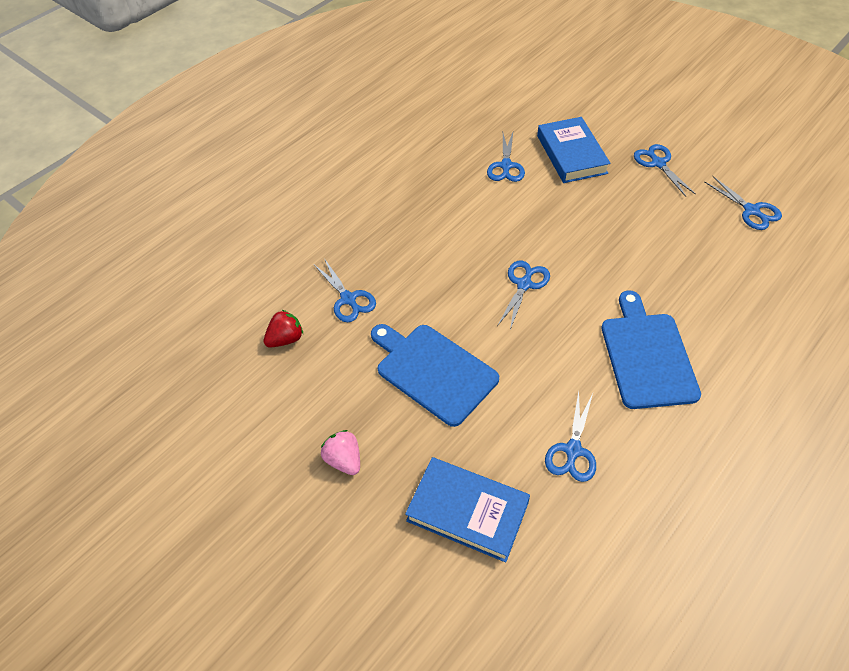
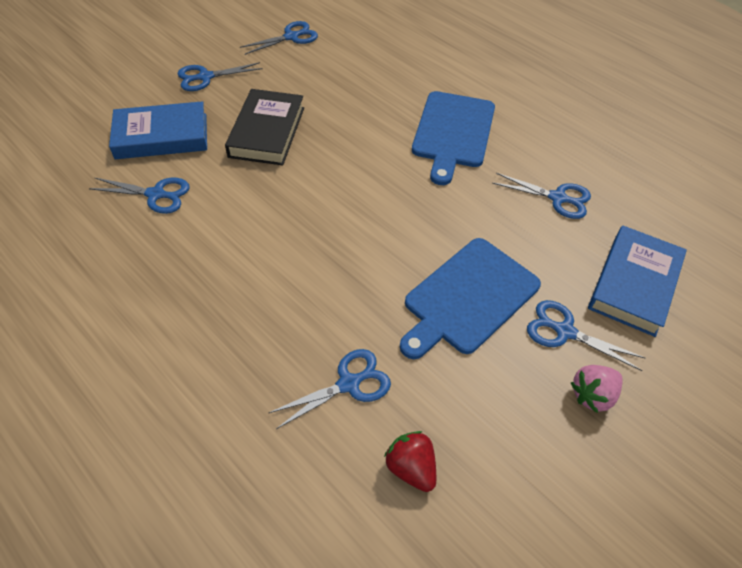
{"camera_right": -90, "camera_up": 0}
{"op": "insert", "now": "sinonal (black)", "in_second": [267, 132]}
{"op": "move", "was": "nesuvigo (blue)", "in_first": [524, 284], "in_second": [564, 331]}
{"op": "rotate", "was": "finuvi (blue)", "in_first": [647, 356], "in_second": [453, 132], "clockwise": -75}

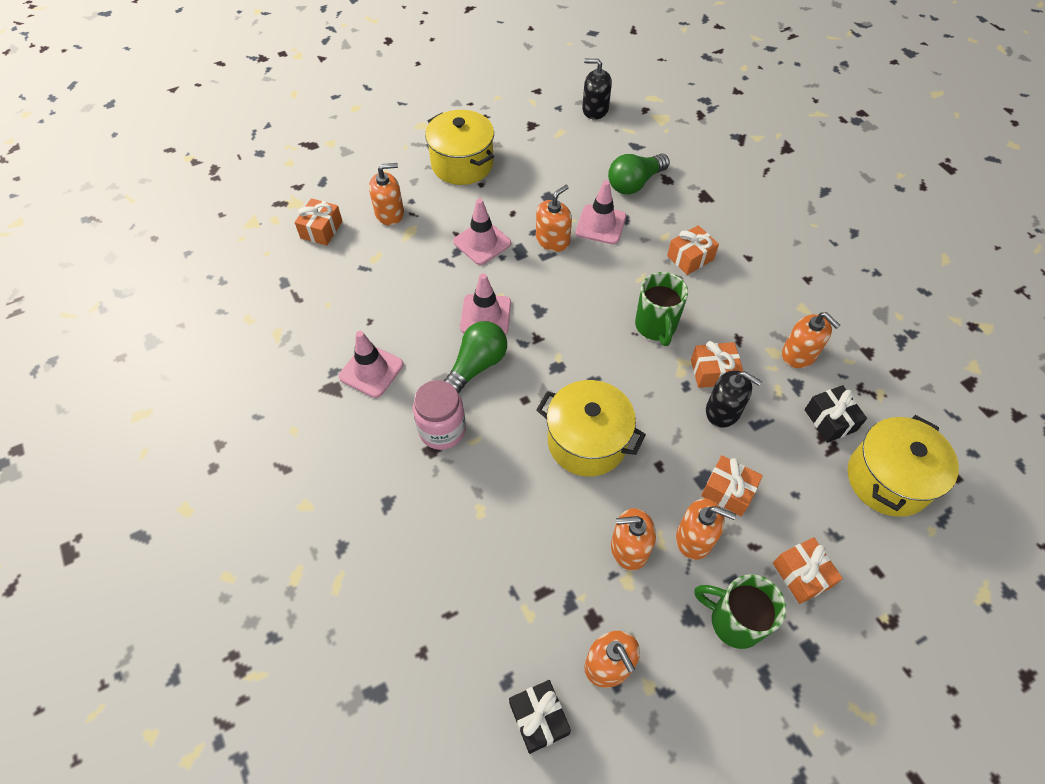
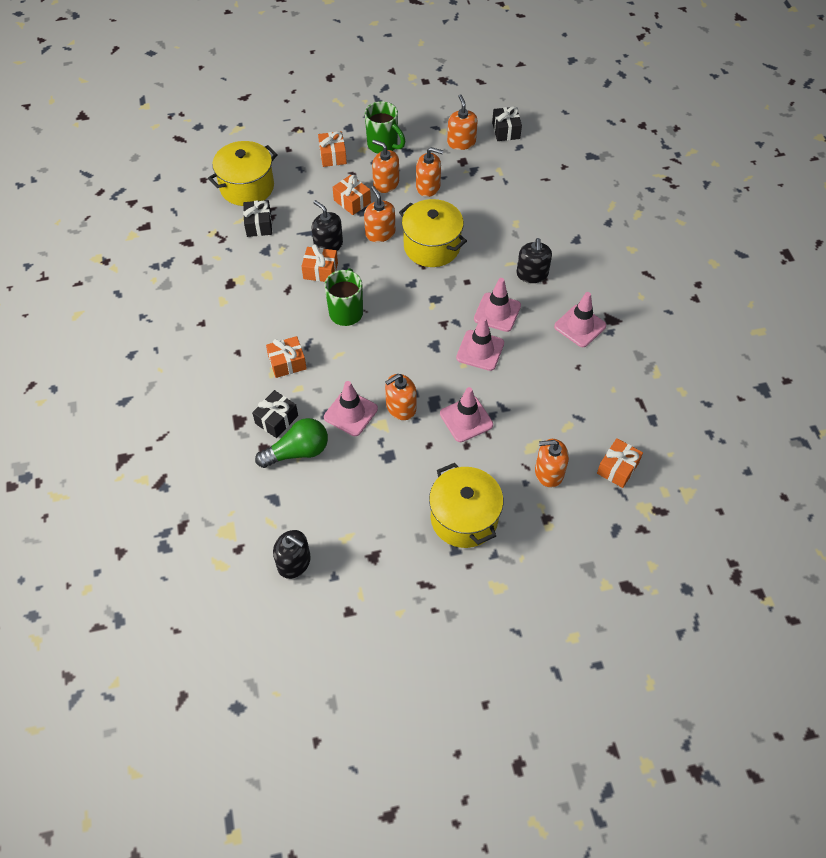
{"camera_right": -165, "camera_up": 0}
{"op": "insert", "now": "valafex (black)", "in_second": [276, 419]}
{"op": "move", "was": "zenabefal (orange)", "in_first": [799, 354], "in_second": [380, 233]}
{"op": "replace", "was": "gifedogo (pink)", "now": "zenabefal (black)", "in_first": [442, 430], "in_second": [532, 274]}
{"op": "replace", "was": "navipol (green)", "now": "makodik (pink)", "in_first": [476, 366], "in_second": [497, 312]}

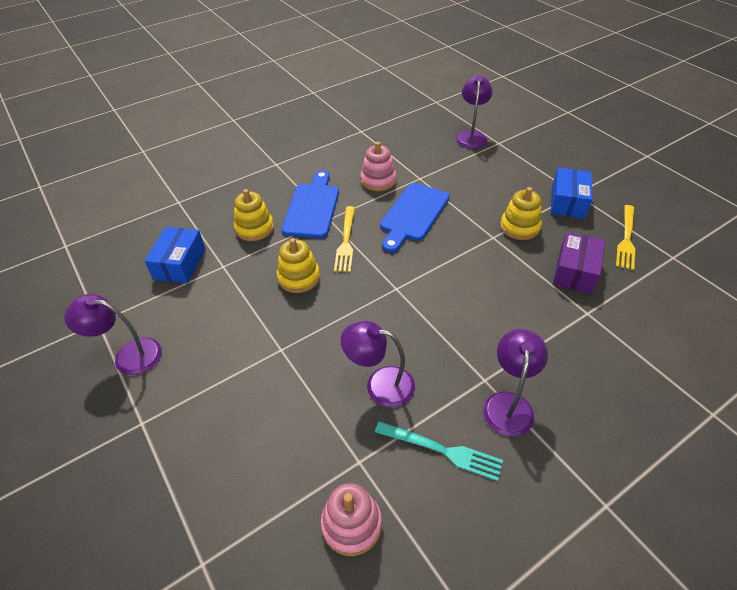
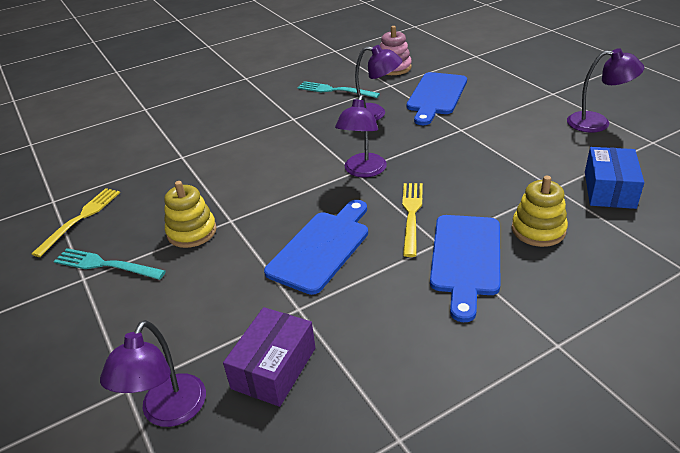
{"camera_right": -175, "camera_up": -10}
{"op": "delete", "was": "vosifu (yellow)", "in_first": [299, 277]}
{"op": "delete", "was": "vosifu (pink)", "in_first": [378, 180]}
{"op": "insert", "now": "finuvi (blue)", "in_second": [436, 96]}
{"op": "move", "was": "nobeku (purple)", "in_first": [509, 404], "in_second": [363, 171]}
{"op": "move", "was": "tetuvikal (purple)", "in_first": [575, 271], "in_second": [274, 368]}
{"op": "replace", "was": "tetuvikal (blue)", "now": "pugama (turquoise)", "in_first": [568, 202], "in_second": [105, 265]}

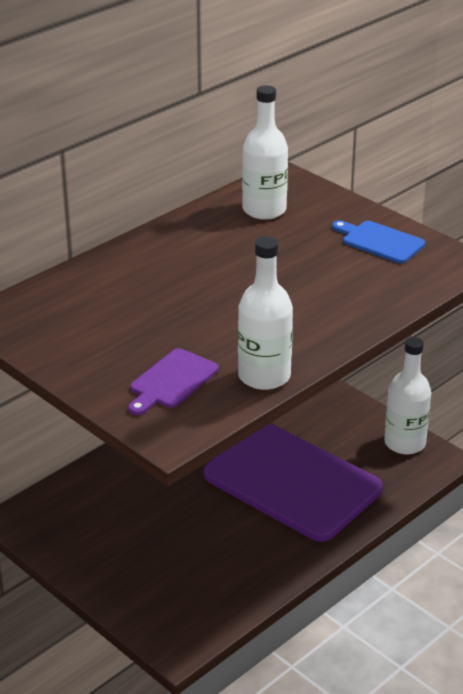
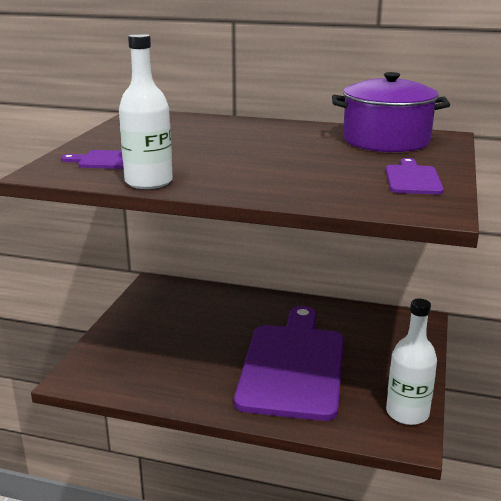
{"camera_right": 60, "camera_up": -10}
{"op": "replace", "was": "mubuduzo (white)", "now": "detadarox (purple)", "in_first": [264, 210], "in_second": [386, 140]}
{"op": "recolor", "was": "finuvi (blue)", "now": "finuvi (purple)", "in_first": [380, 241], "in_second": [412, 179]}

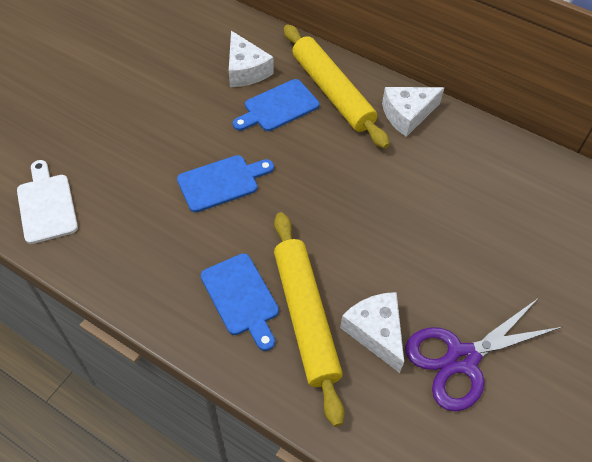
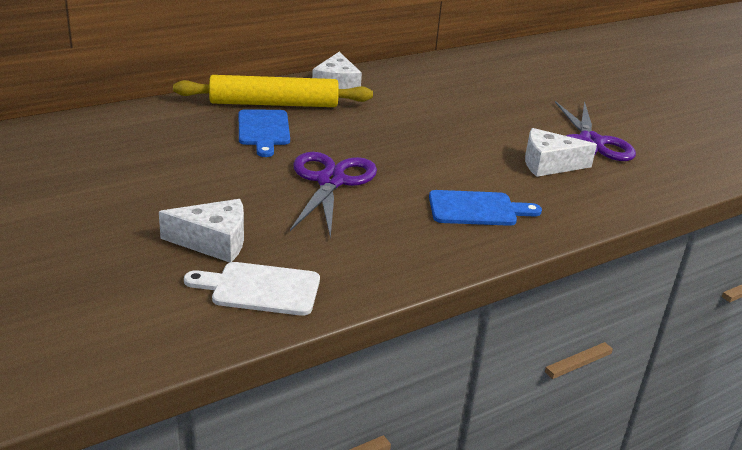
{"camera_right": -65, "camera_up": -25}
{"op": "delete", "was": "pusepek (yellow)", "in_first": [306, 317]}
{"op": "move", "was": "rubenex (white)", "in_first": [246, 70], "in_second": [213, 242]}
{"op": "replace", "was": "finuvi (blue)", "now": "nesuvigo (purple)", "in_first": [222, 182], "in_second": [331, 181]}

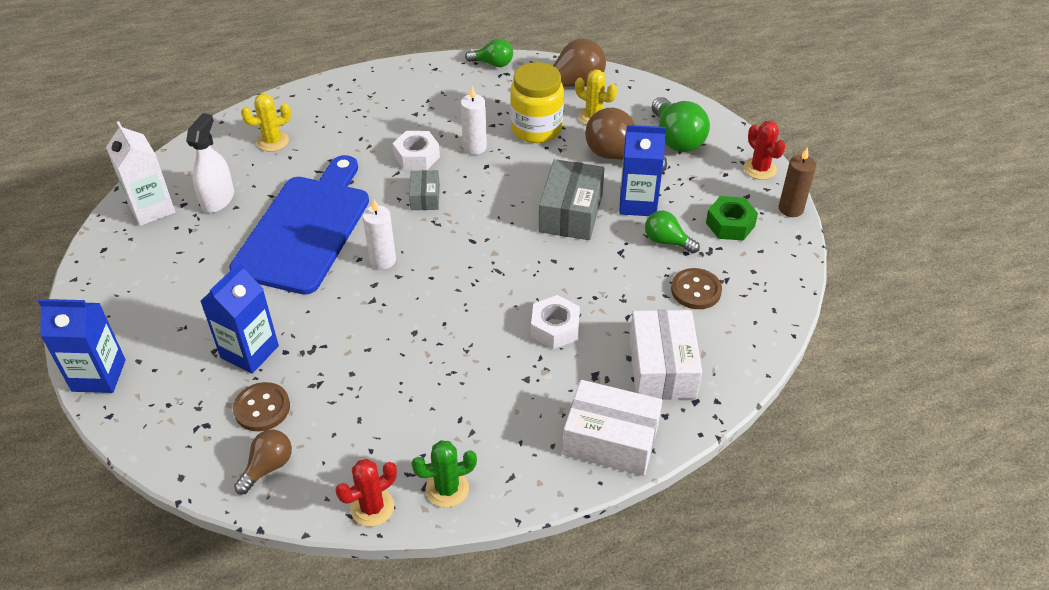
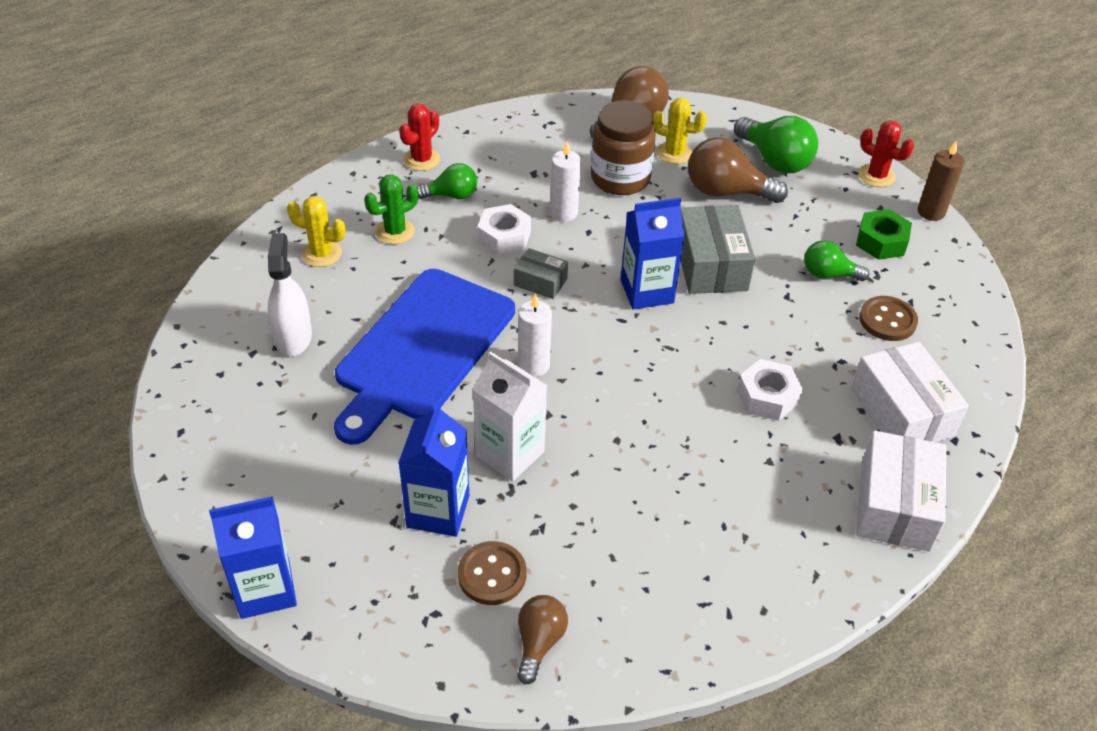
{"camera_right": -20, "camera_up": 0}
{"op": "move", "was": "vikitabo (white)", "in_first": [152, 209], "in_second": [510, 454]}
{"op": "move", "was": "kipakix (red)", "in_first": [372, 507], "in_second": [422, 159]}
{"op": "move", "was": "kipakix (green)", "in_first": [447, 489], "in_second": [395, 232]}
{"op": "move", "was": "navipol (green)", "in_first": [493, 63], "in_second": [451, 195]}
{"op": "move", "was": "vikitabo (blue)", "in_first": [638, 203], "in_second": [647, 291]}
{"op": "recolor", "was": "gifedogo (yellow)", "now": "gifedogo (brown)", "in_first": [536, 129], "in_second": [620, 178]}
{"op": "rotate", "was": "finuvi (blue)", "in_first": [306, 229], "in_second": [422, 349], "clockwise": -150}
{"op": "rotate", "was": "kipakix (yellow)", "in_first": [273, 141], "in_second": [322, 254], "clockwise": 60}
{"op": "rotate", "was": "tetuvikal (grey)", "in_first": [425, 197], "in_second": [540, 282], "clockwise": -45}
{"op": "rotate", "was": "tetuvikal (white)", "in_first": [610, 440], "in_second": [895, 505], "clockwise": -75}

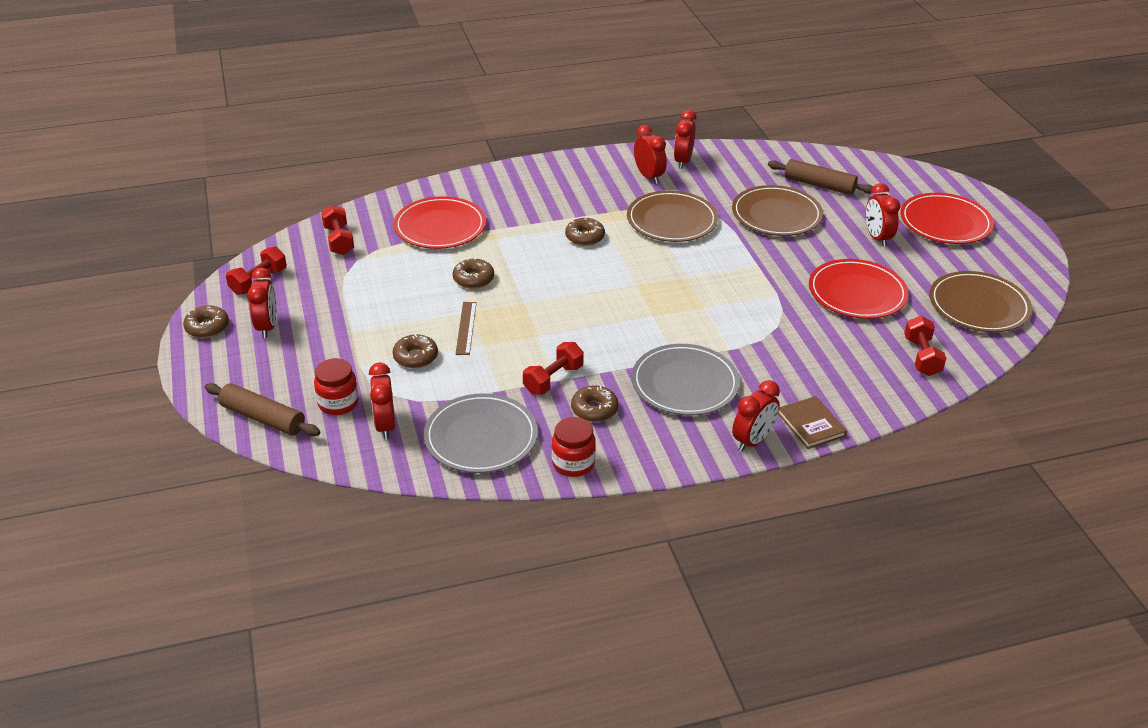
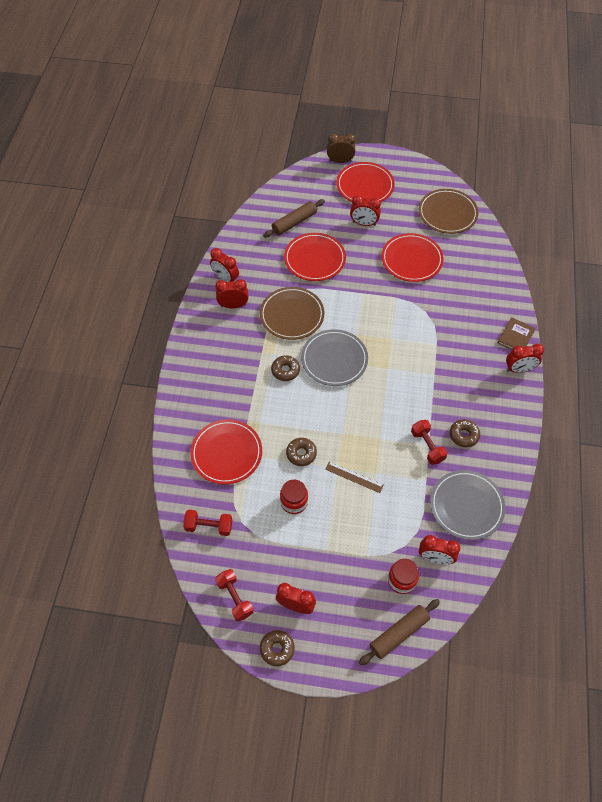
{"camera_right": -65, "camera_up": 20}
{"op": "delete", "was": "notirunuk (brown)", "in_first": [415, 357]}
{"op": "delete", "was": "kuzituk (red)", "in_first": [922, 357]}
{"op": "insert", "now": "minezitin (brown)", "in_second": [340, 161]}
{"op": "move", "was": "gifedogo (red)", "in_first": [573, 463], "in_second": [294, 502]}
{"op": "move", "was": "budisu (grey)", "in_first": [685, 383], "in_second": [334, 359]}
{"op": "recolor", "was": "budisu (brown)", "now": "budisu (red)", "in_first": [776, 215], "in_second": [314, 259]}
{"op": "rotate", "was": "minezitin (red)", "in_first": [752, 441], "in_second": [519, 369], "clockwise": 105}
{"op": "rotate", "was": "sinonal (brown)", "in_first": [811, 424], "in_second": [515, 336], "clockwise": -60}

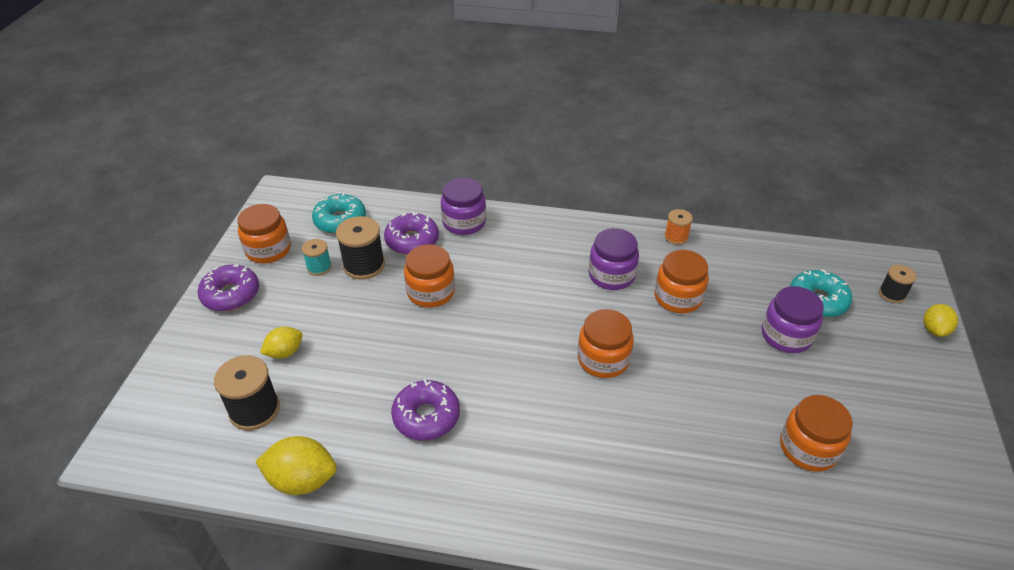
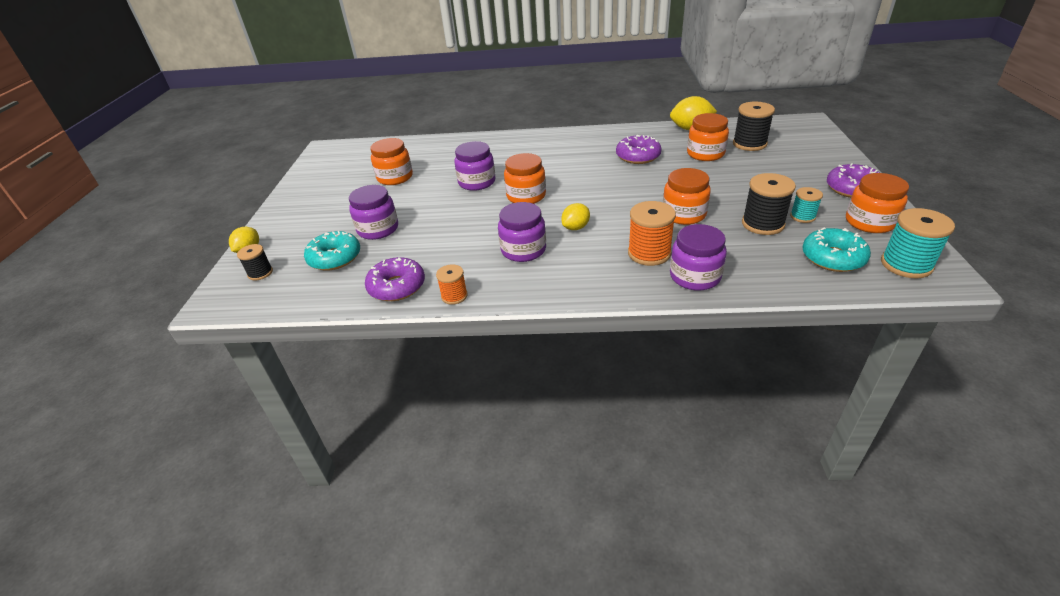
{"camera_right": 175, "camera_up": -5}
{"op": "insert", "now": "gifedogo (purple)", "in_second": [477, 182]}
{"op": "insert", "now": "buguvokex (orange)", "in_second": [649, 253]}
{"op": "insert", "now": "buguvokex (turquoise)", "in_second": [906, 264]}
{"op": "move", "was": "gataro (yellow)", "in_first": [285, 352], "in_second": [576, 227]}
{"op": "move", "was": "notirunuk (purple)", "in_first": [412, 241], "in_second": [397, 287]}
{"op": "move", "was": "gifedogo (orange)", "in_first": [678, 298], "in_second": [705, 154]}

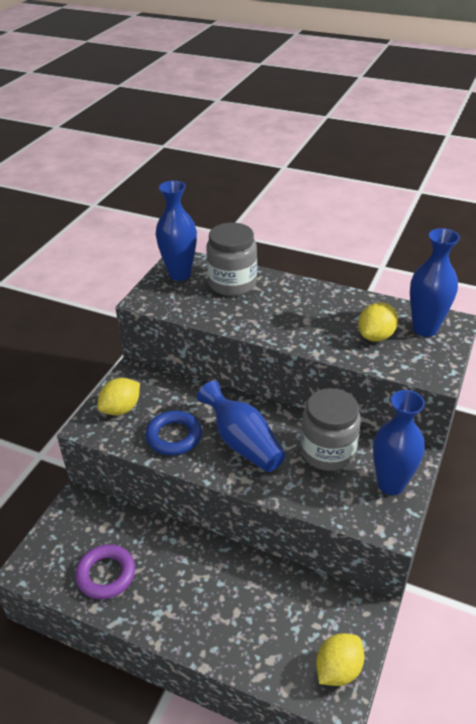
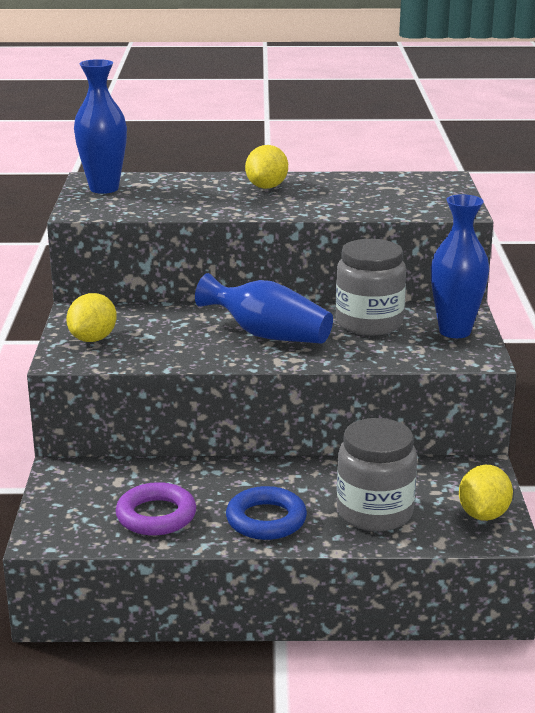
{"camera_right": -25, "camera_up": -15}
{"op": "delete", "was": "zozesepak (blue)", "in_first": [425, 329]}
{"op": "move", "was": "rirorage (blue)", "in_first": [174, 436], "in_second": [266, 520]}
{"op": "move", "was": "gifedogo (grey)", "in_first": [232, 283], "in_second": [374, 512]}
{"op": "move", "was": "gataro (yellow)", "in_first": [376, 336], "in_second": [267, 187]}

